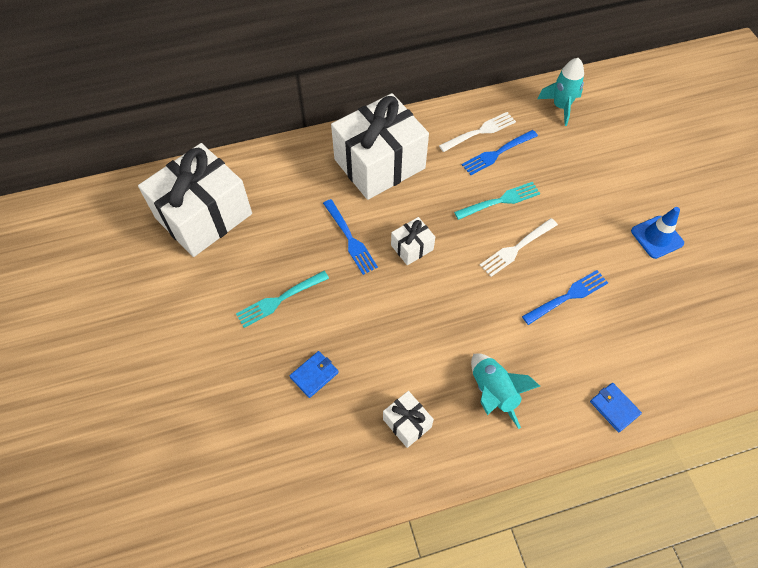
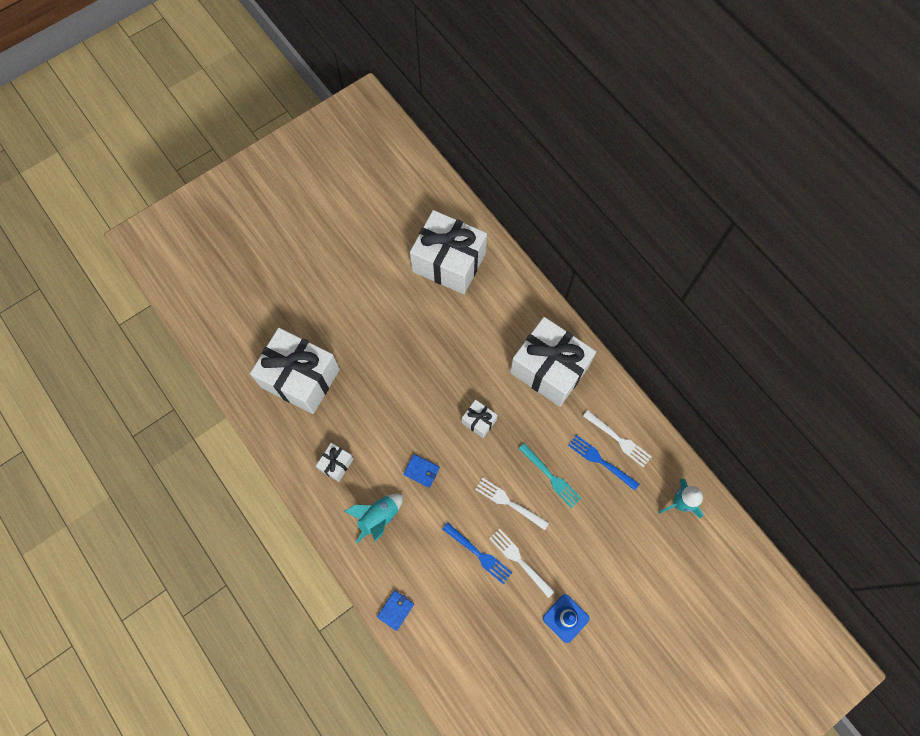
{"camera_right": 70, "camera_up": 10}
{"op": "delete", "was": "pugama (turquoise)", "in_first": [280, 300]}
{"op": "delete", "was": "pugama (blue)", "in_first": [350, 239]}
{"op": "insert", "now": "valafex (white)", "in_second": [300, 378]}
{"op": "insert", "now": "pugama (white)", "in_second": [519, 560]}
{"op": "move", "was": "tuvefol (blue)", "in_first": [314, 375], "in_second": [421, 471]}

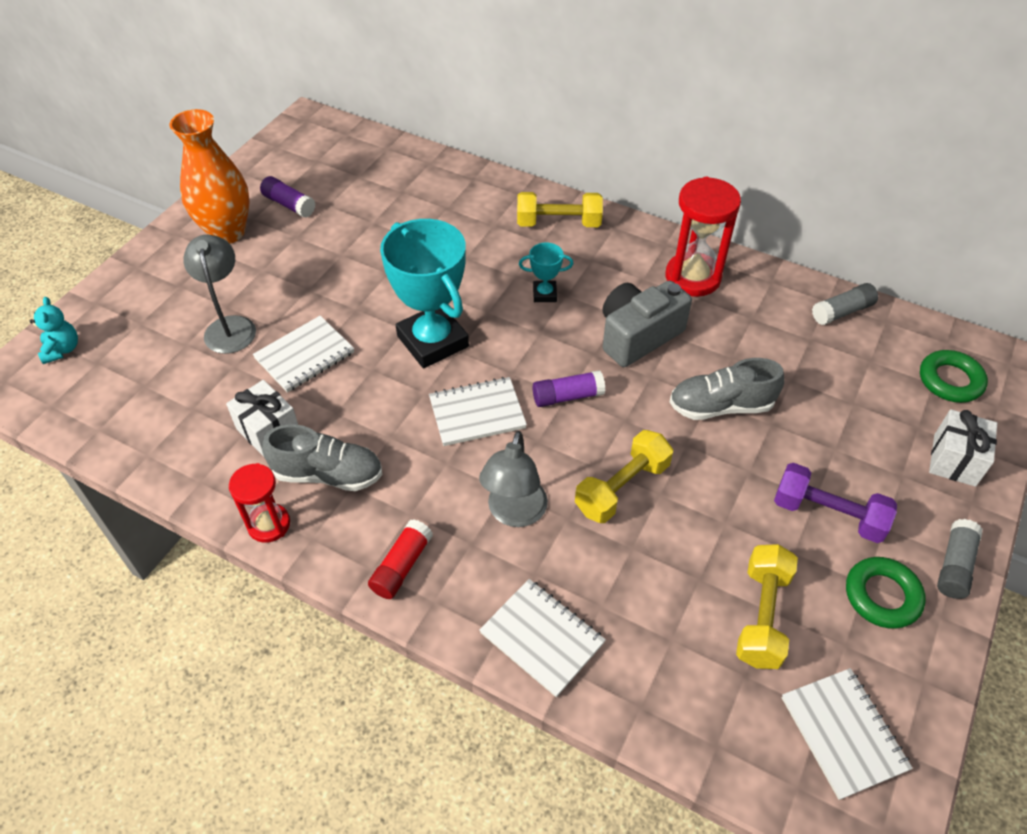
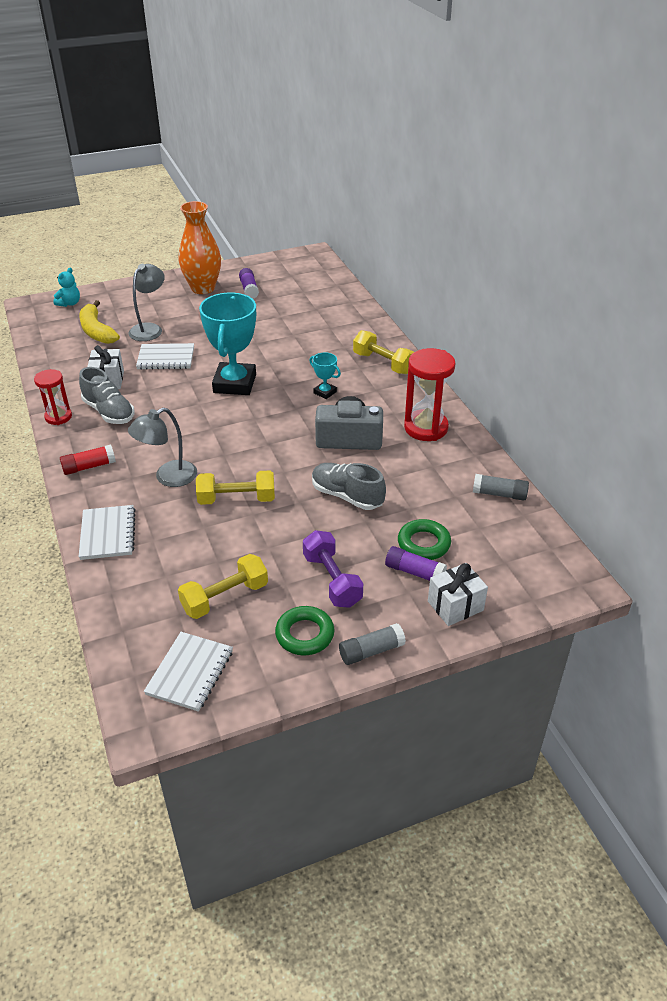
{"camera_right": 40, "camera_up": -10}
{"op": "delete", "was": "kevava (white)", "in_first": [477, 413]}
{"op": "insert", "now": "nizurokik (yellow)", "in_second": [97, 331]}
{"op": "move", "was": "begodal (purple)", "in_first": [567, 396], "in_second": [414, 572]}
{"op": "move", "was": "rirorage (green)", "in_first": [950, 380], "in_second": [423, 544]}

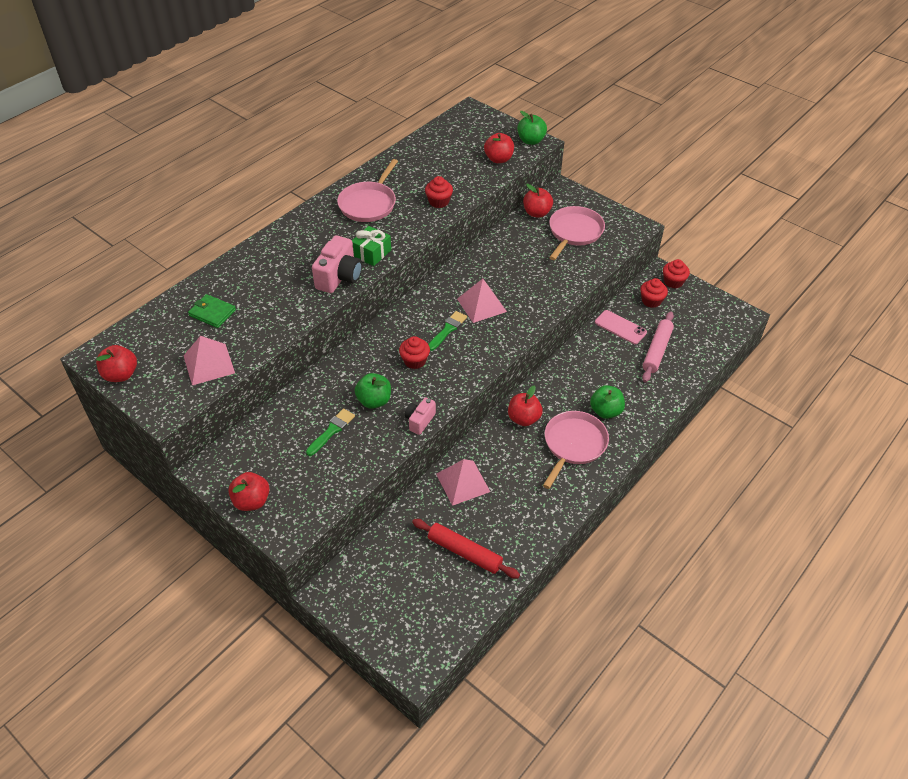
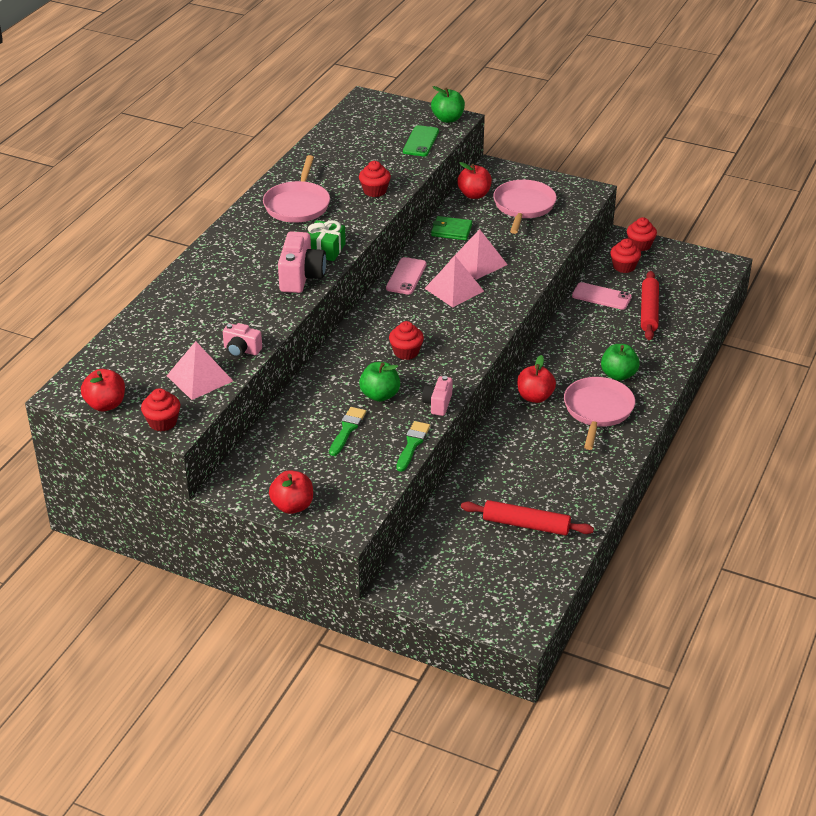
{"camera_right": -15, "camera_up": -10}
{"op": "insert", "now": "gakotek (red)", "in_second": [162, 422]}
{"op": "insert", "now": "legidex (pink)", "in_second": [241, 350]}
{"op": "insert", "now": "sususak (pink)", "in_second": [406, 276]}
{"op": "move", "was": "tuvefol (green)", "in_first": [212, 313], "in_second": [451, 230]}
{"op": "move", "was": "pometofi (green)", "in_first": [447, 330], "in_second": [412, 444]}
{"op": "move", "was": "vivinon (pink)", "in_first": [462, 482], "in_second": [478, 263]}
{"op": "replace", "was": "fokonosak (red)", "now": "sususak (green)", "in_first": [498, 159], "in_second": [421, 141]}
{"op": "recolor", "was": "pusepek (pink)", "now": "pusepek (red)", "in_first": [656, 350], "in_second": [648, 311]}

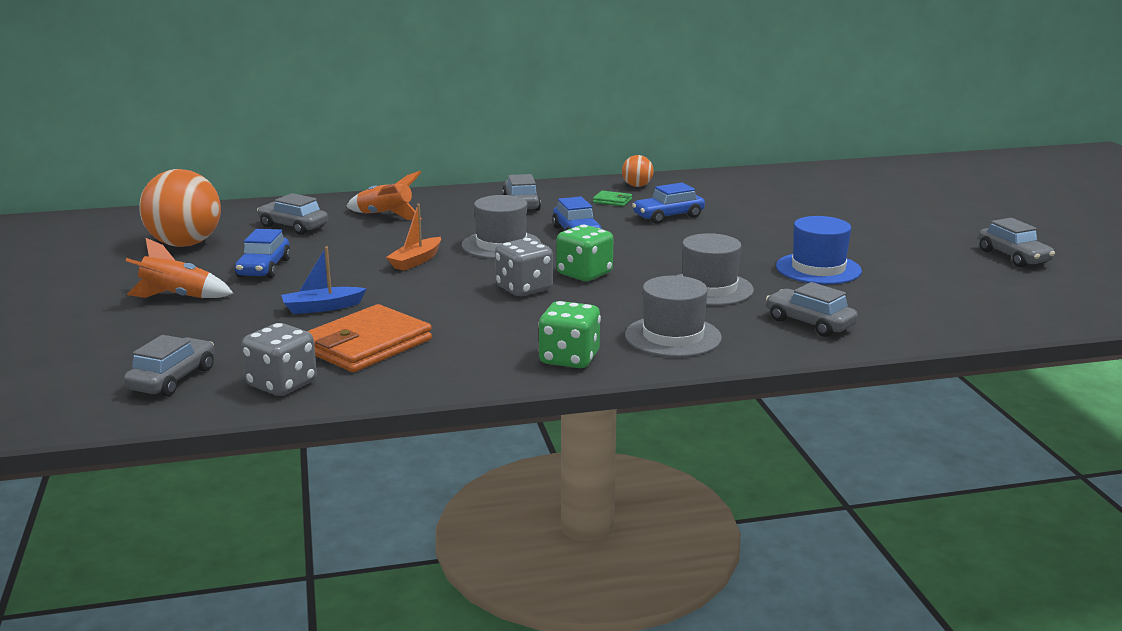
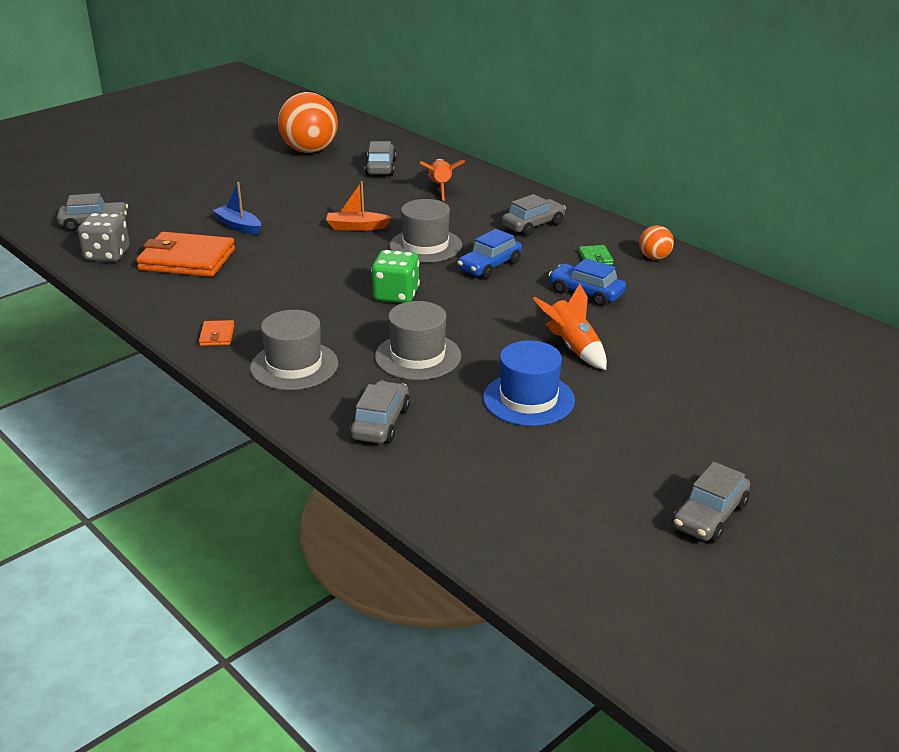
{"camera_right": 60, "camera_up": 10}
{"op": "delete", "was": "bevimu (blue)", "in_first": [264, 268]}
{"op": "delete", "was": "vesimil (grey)", "in_first": [524, 289]}
{"op": "move", "was": "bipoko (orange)", "in_first": [177, 297], "in_second": [573, 347]}
{"op": "replace", "was": "vesimil (green)", "now": "tuvefol (orange)", "in_first": [569, 359], "in_second": [217, 335]}

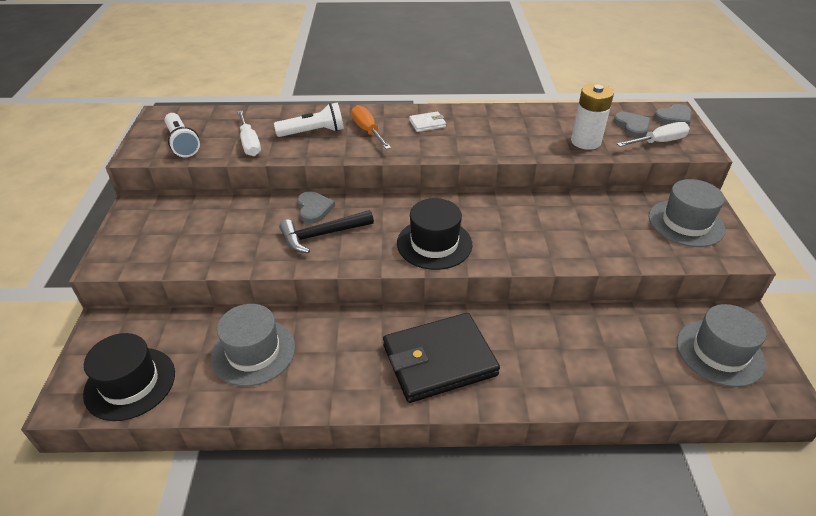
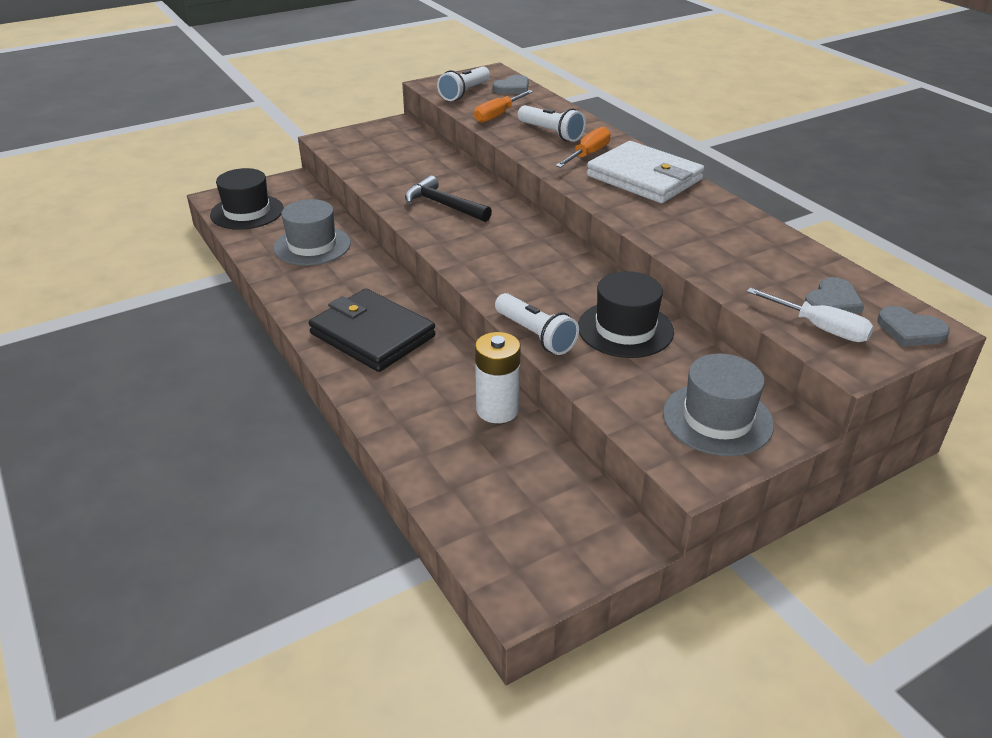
{"camera_right": 60, "camera_up": -5}
{"op": "delete", "was": "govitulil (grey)", "in_first": [719, 352]}
{"op": "insert", "now": "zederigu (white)", "in_second": [535, 335]}
{"op": "move", "was": "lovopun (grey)", "in_first": [314, 209], "in_second": [512, 88]}
{"op": "move", "was": "govitulil (black)", "in_first": [434, 244], "in_second": [625, 329]}
{"op": "move", "was": "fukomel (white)", "in_first": [585, 142], "in_second": [497, 409]}
{"op": "recolor", "was": "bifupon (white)", "now": "bifupon (orange)", "in_first": [249, 143], "in_second": [497, 115]}
{"op": "resize", "was": "tuvefol (white)", "in_first": [427, 124], "in_second": [644, 178], "ratio": 2.38}

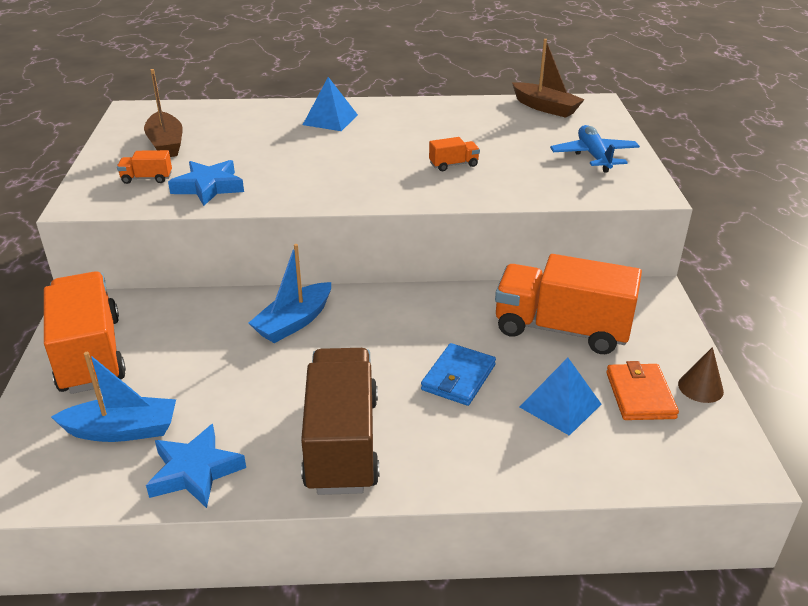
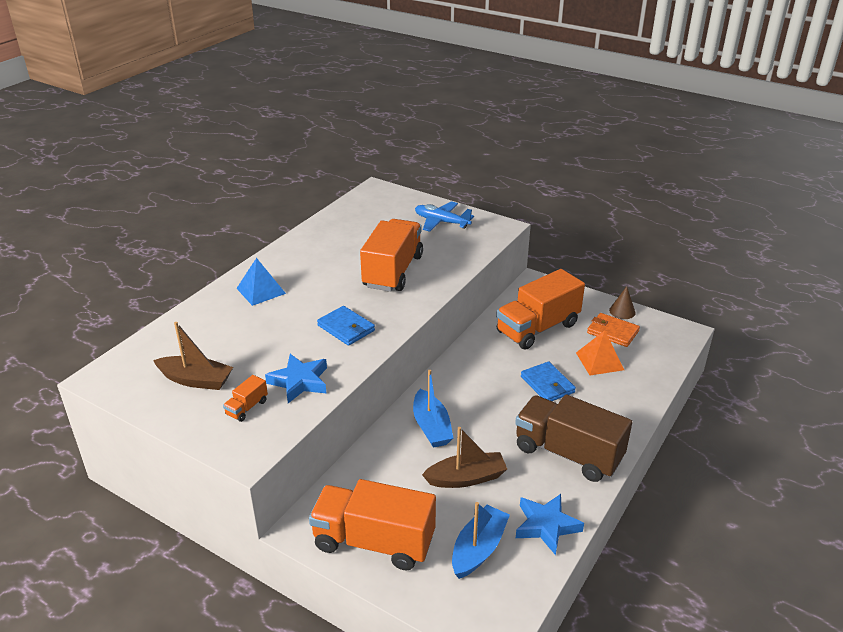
{"camera_right": -55, "camera_up": 0}
{"op": "insert", "now": "tuvefol (blue)", "in_second": [346, 328]}
{"op": "move", "was": "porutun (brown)", "in_first": [545, 108], "in_second": [466, 478]}
{"op": "recolor", "was": "vivinon (blue)", "now": "vivinon (orange)", "in_first": [560, 405], "in_second": [599, 361]}
{"op": "resize", "was": "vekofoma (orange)", "in_first": [453, 165], "in_second": [393, 271], "ratio": 2.44}

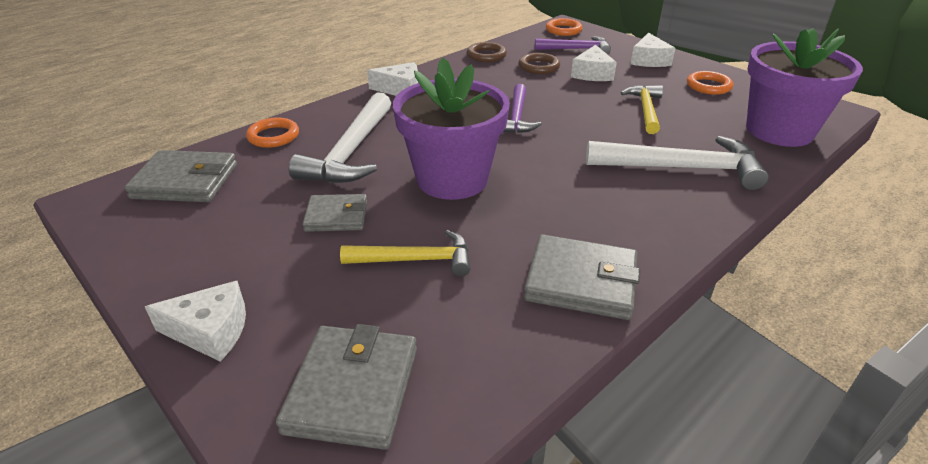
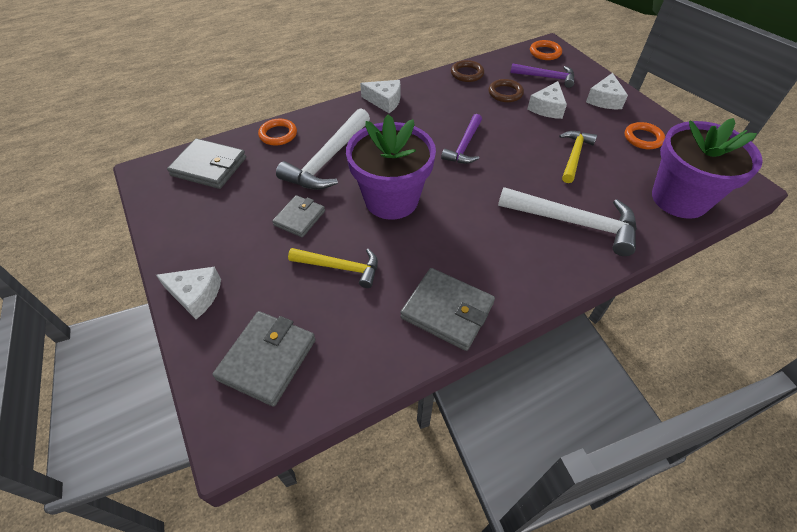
{"camera_right": 15, "camera_up": 15}
{"op": "rotate", "was": "tuvefol (grey)", "in_first": [336, 216], "in_second": [299, 218], "clockwise": -75}

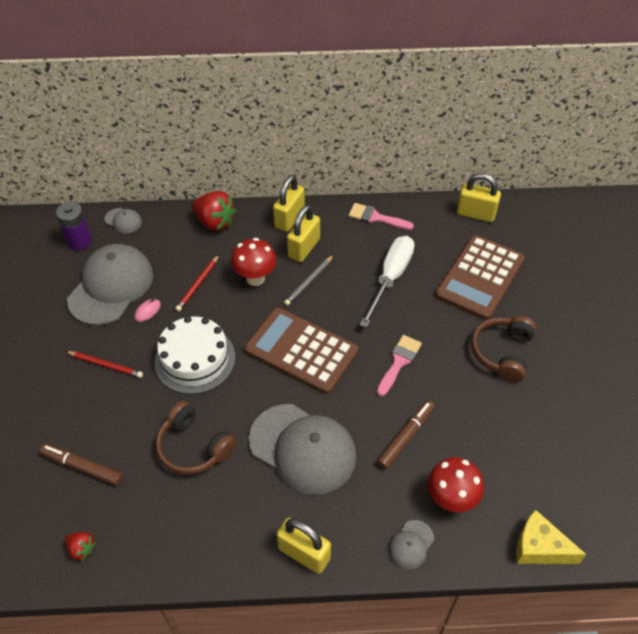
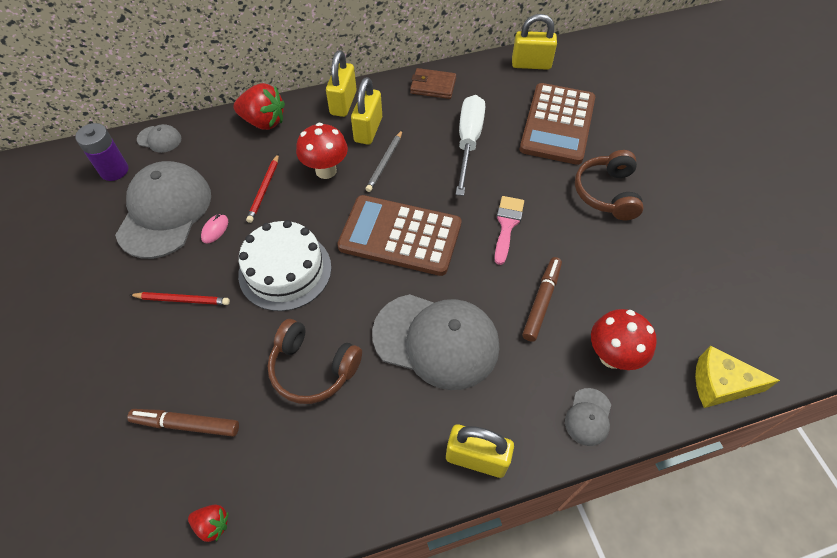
{"camera_right": -15, "camera_up": 5}
{"op": "replace", "was": "pometofi (pink)", "now": "tuvefol (brown)", "in_first": [376, 217], "in_second": [433, 86]}

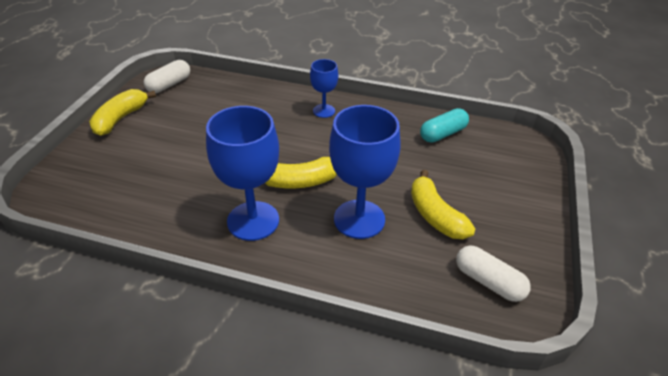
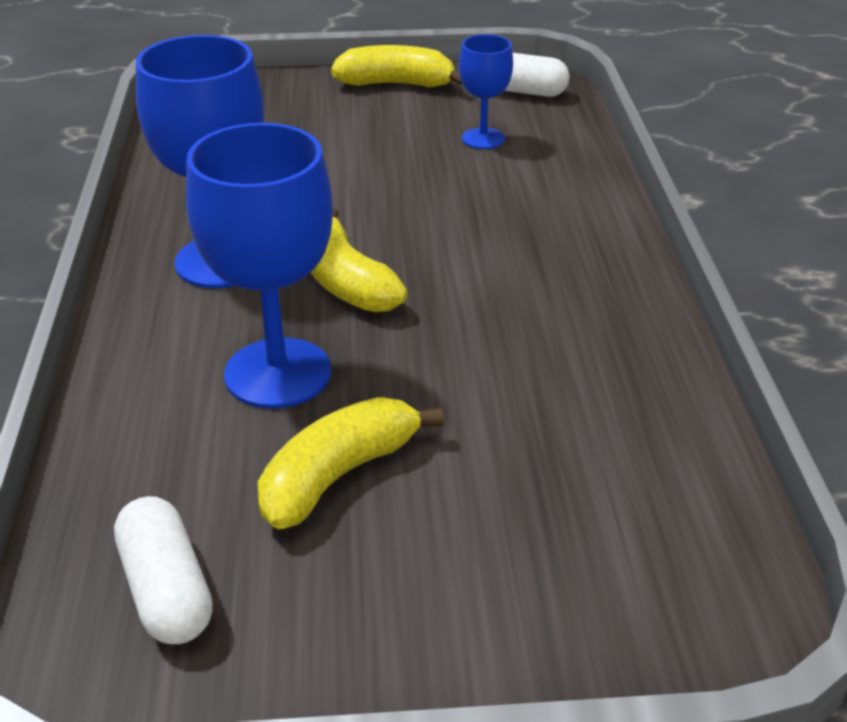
{"camera_right": 70, "camera_up": -5}
{"op": "delete", "was": "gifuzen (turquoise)", "in_first": [443, 134]}
{"op": "move", "was": "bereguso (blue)", "in_first": [324, 111], "in_second": [483, 138]}
{"op": "rotate", "was": "gifuzen (white)", "in_first": [488, 281], "in_second": [167, 590], "clockwise": -45}

